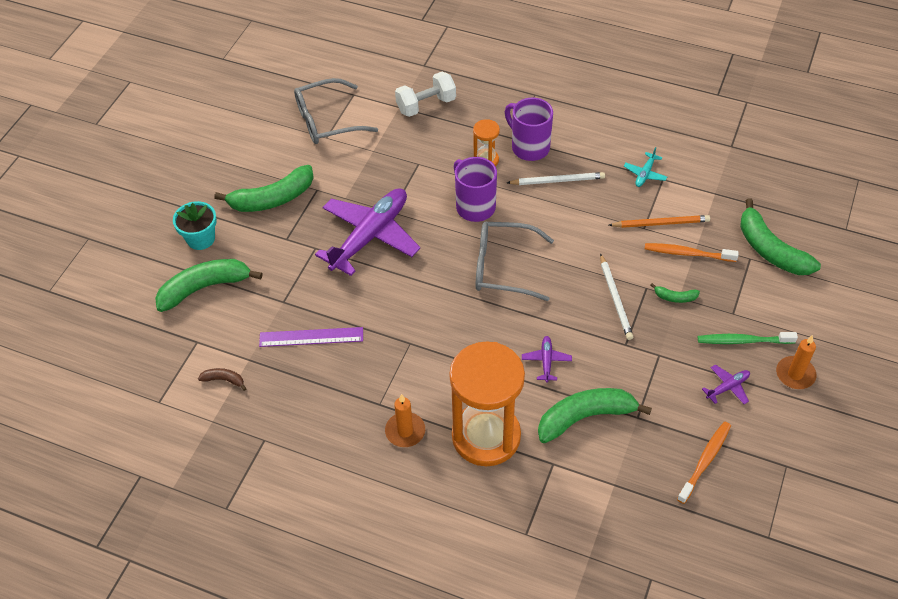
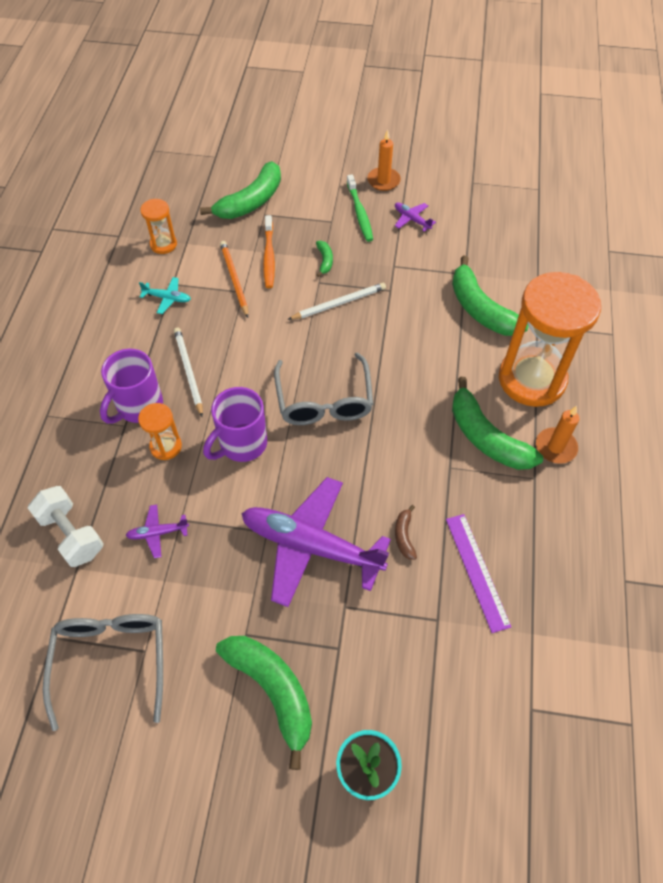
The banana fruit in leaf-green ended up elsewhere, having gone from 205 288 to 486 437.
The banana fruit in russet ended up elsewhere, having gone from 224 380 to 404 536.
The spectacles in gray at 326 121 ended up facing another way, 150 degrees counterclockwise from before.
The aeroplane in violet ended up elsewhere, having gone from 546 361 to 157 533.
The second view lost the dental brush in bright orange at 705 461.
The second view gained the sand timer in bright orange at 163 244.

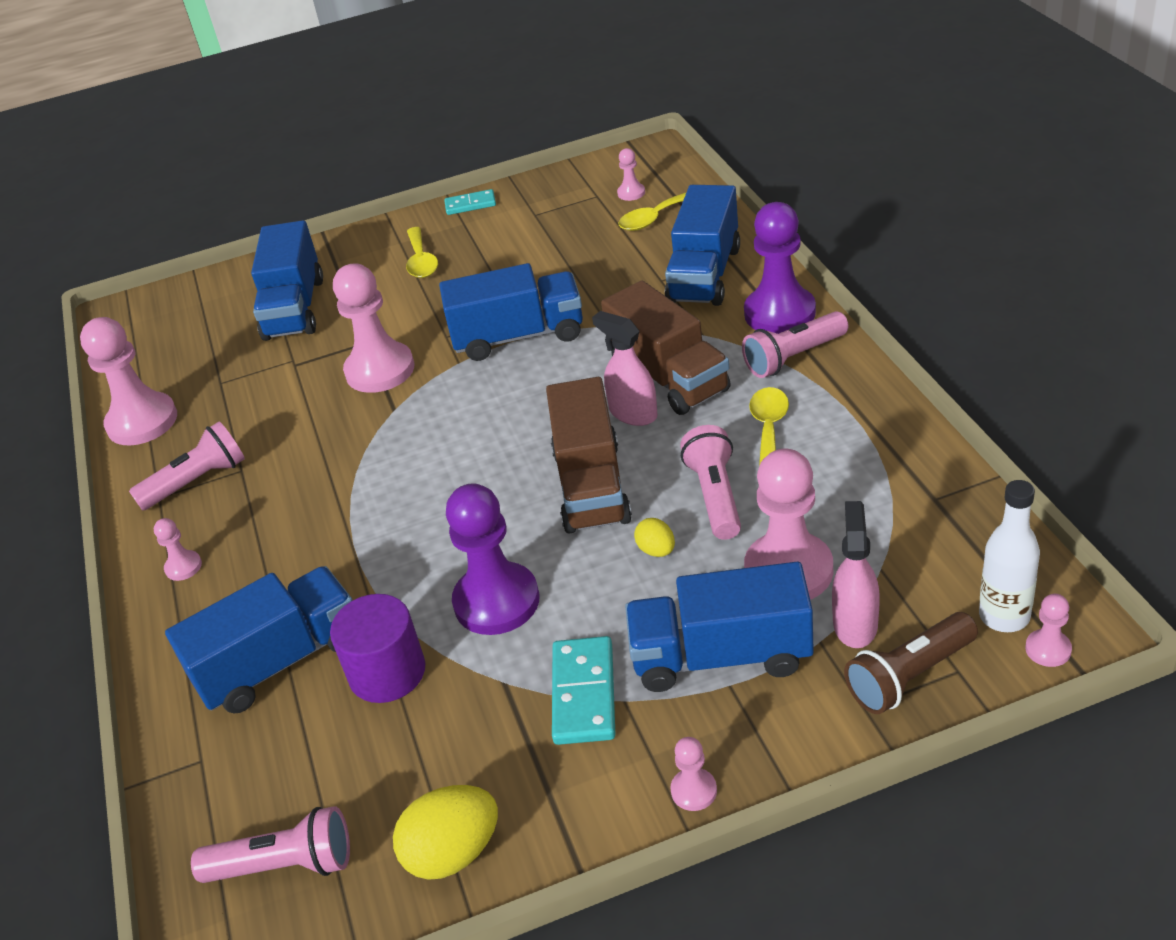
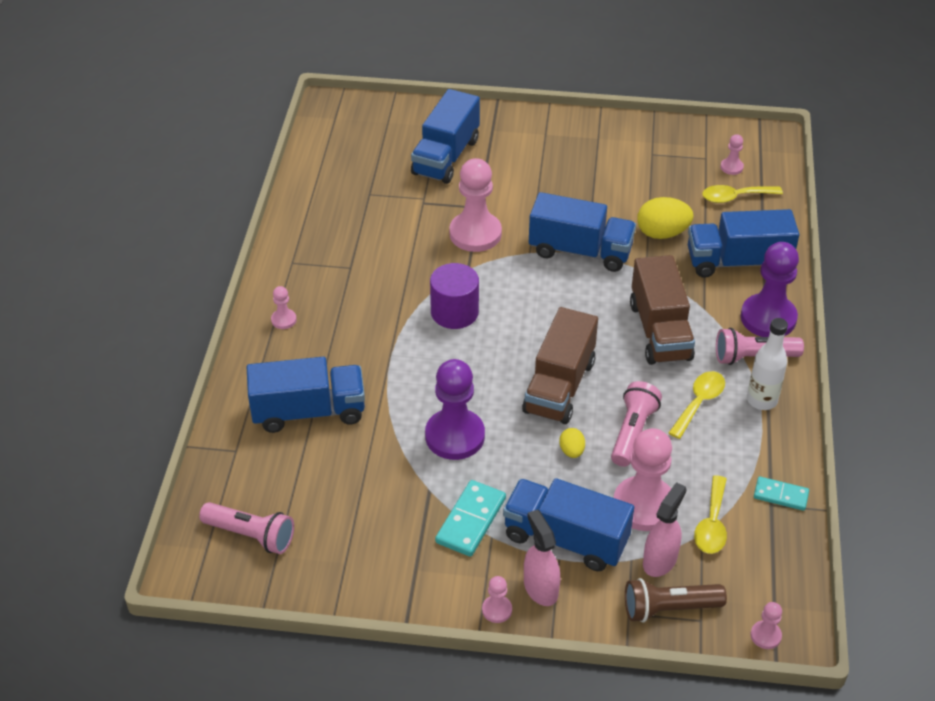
The second view lost the pawn in rosy at 142 422.
The second view lost the torch in rosy at 197 481.
The solid cylinder in violet ended up elsewhere, having gone from 387 672 to 454 312.
The egg shape in yellow ended up elsewhere, having gone from 453 853 to 662 233.
The spoon in yellow ended up elsewhere, having gone from 421 261 to 712 524.
The domino piece in turquoise ended up elsewhere, having gone from 470 204 to 780 495.
The sprayer in rosy ended up elsewhere, having gone from 633 413 to 540 588.
The toy truck in cobalt at 704 275 ended up facing another way, 45 degrees clockwise from before.
The flask in snow-white ended up elsewhere, having gone from 1004 616 to 761 400.

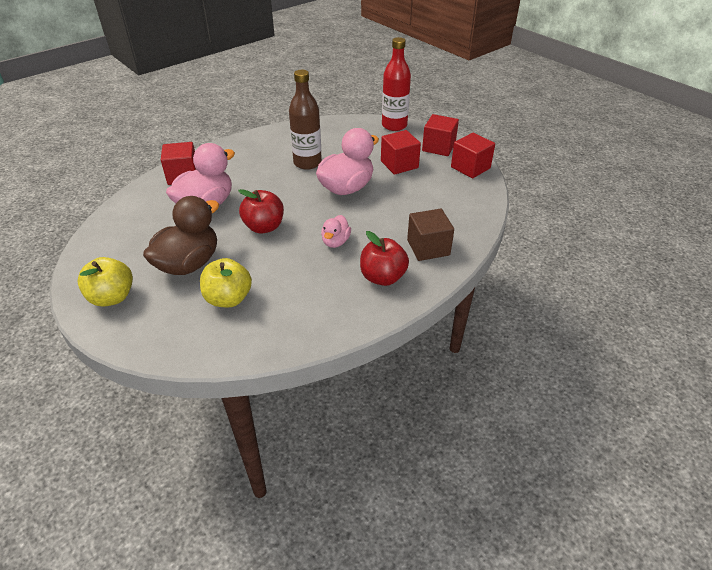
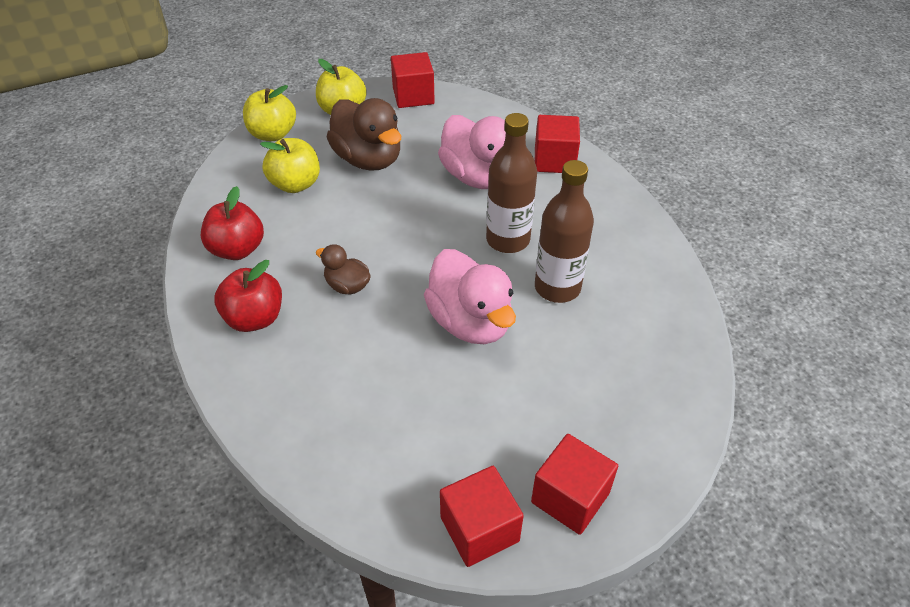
The apple fruit in scarlet ended up elsewhere, having gone from 264 227 to 237 249.
What was the toy duck in rosy at 335 242 turned into the toy duck in russet at 347 286.
The solid cube in scarlet ended up elsewhere, having gone from 399 164 to 413 96.
The second view lost the flask in scarlet at 394 125.
The second view lost the solid cube in russet at 428 247.
The second view gained the apple fruit in yellow at 273 134.
The second view gained the flask in russet at 508 240.

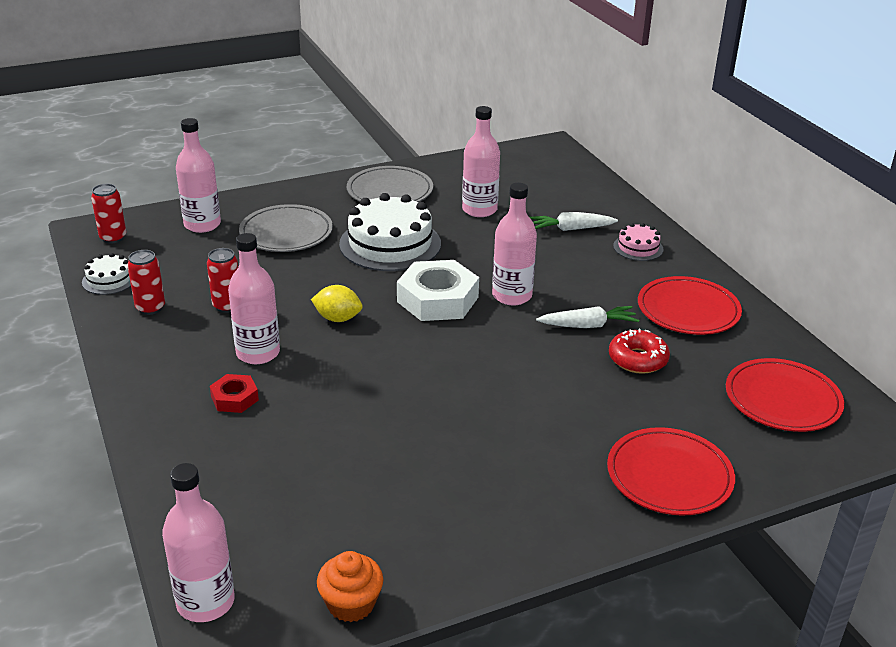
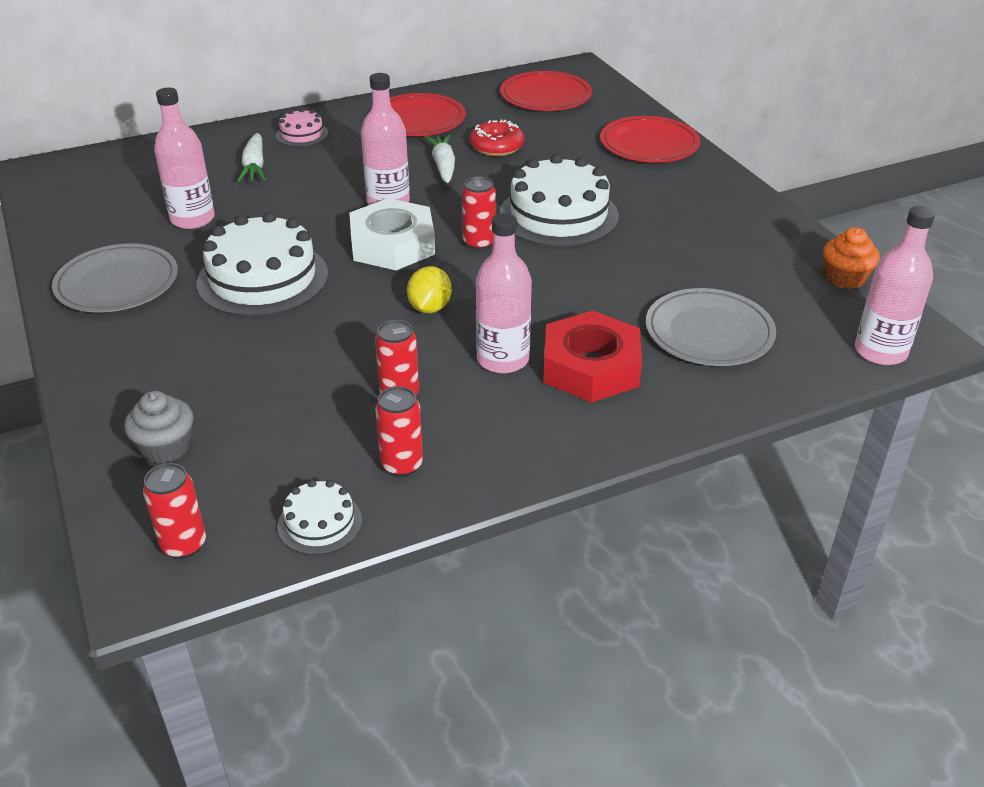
Where the flask in rosy stood at 202 225, the muffin in gray came to stand at 166 447.
The size of the hexagon nut in scarlet at 234 398 changed by a factor of 1.94.
The flat dish in gray ended up elsewhere, having gone from 286 233 to 709 332.
The second view gained the soda can in scarlet at 479 243.
The second view gained the cake in snow-white at 558 215.

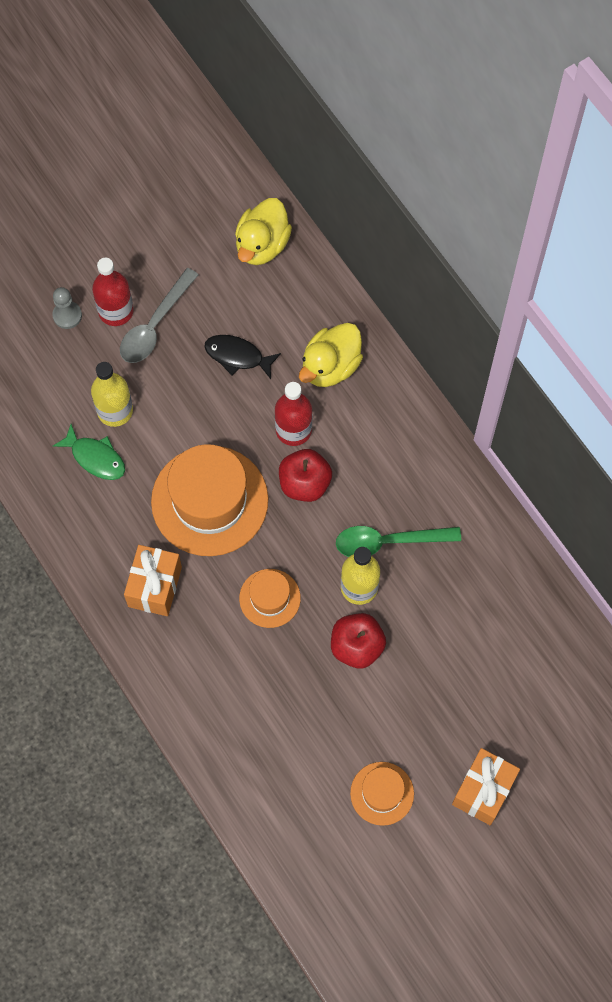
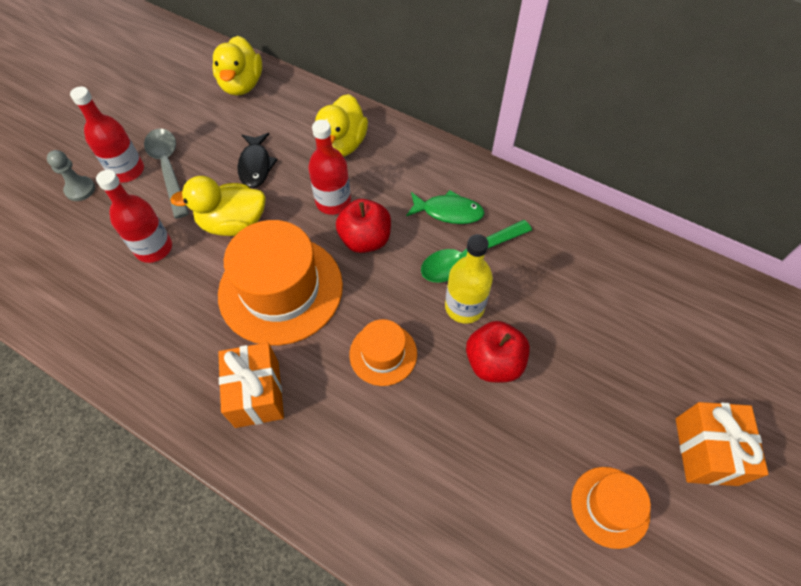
The toy fish in leaf-green ended up elsewhere, having gone from 95 457 to 448 212.
What was the flask in yellow at 115 411 turned into the flask in scarlet at 154 248.
The spoon in gray at 155 325 ended up facing another way, 150 degrees clockwise from before.
The toy fish in ebony at 237 356 ended up facing another way, 90 degrees counterclockwise from before.
The second view gained the toy duck in yellow at 233 223.

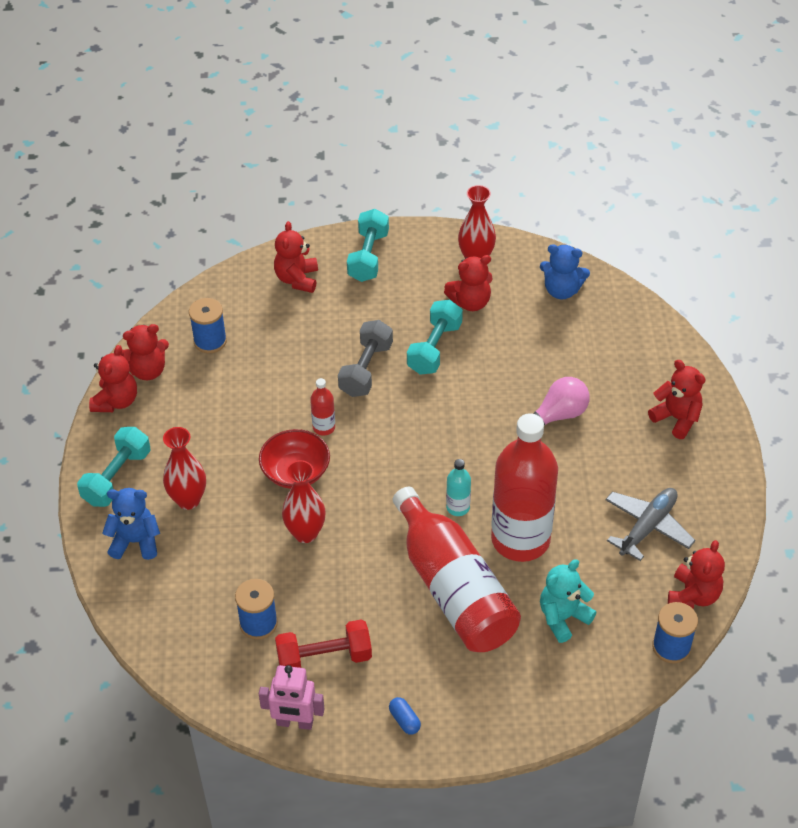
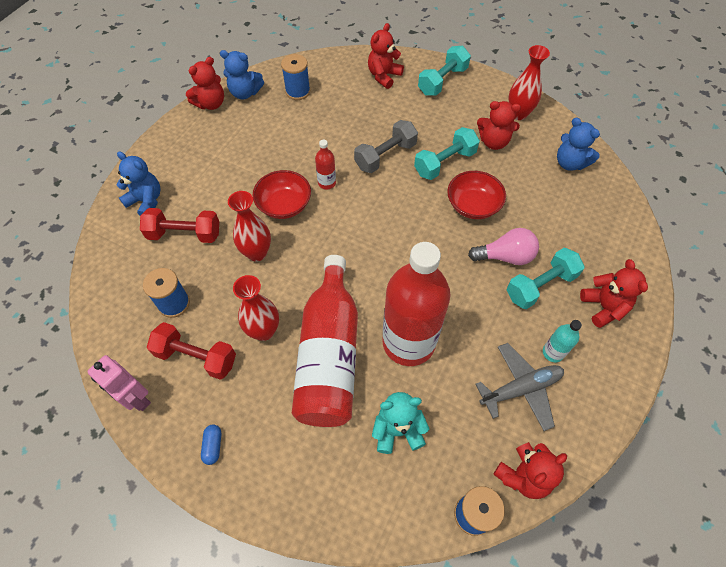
The dumbbell in turquoise ended up elsewhere, having gone from 117 477 to 540 286.
What was the stuffed bear in scarlet at 147 370 turned into the stuffed bear in cobalt at 245 93.
The vase in scarlet ended up elsewhere, having gone from 188 500 to 264 331.
The flask in turquoise ended up elsewhere, having gone from 458 507 to 553 352.
The second view gained the dumbbell in scarlet at 185 234.
The second view gained the deep dish in scarlet at 473 205.

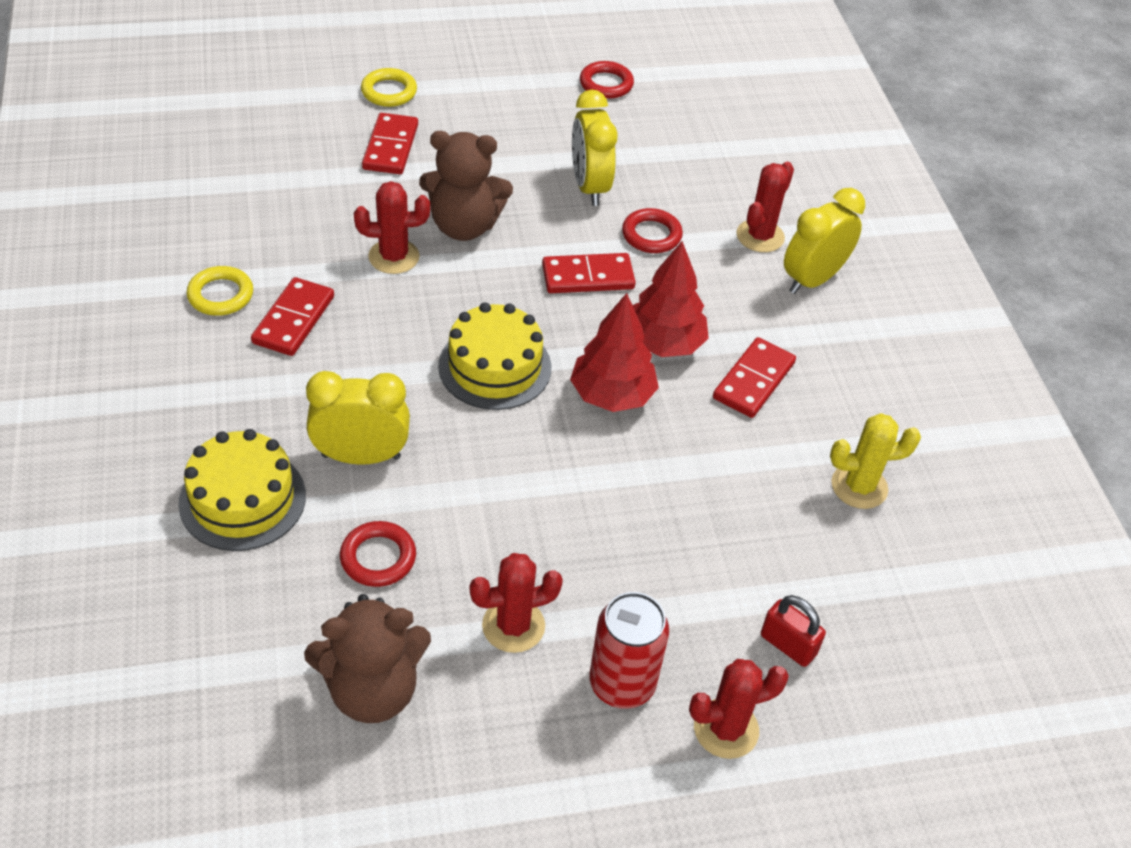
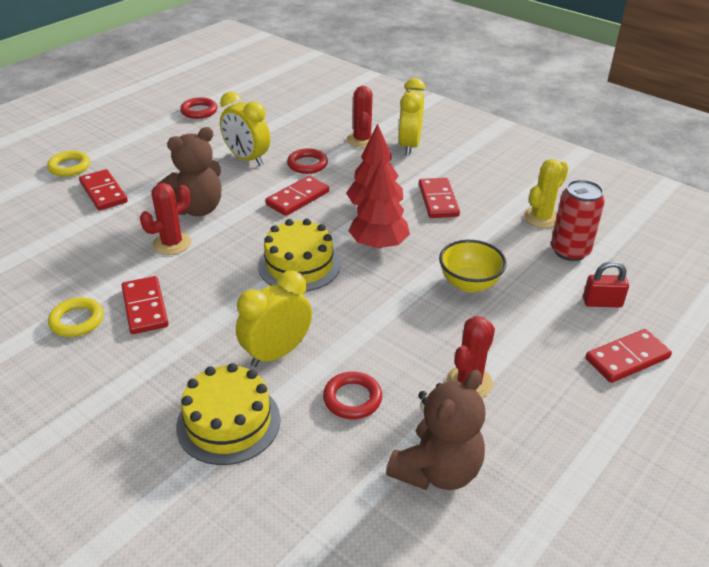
The soda can in scarlet ended up elsewhere, having gone from 622 683 to 570 251.
Where the cactus in scarlet stood at 726 729, the domino piece in scarlet came to stand at 627 358.
The second view gained the deep dish in yellow at 469 284.

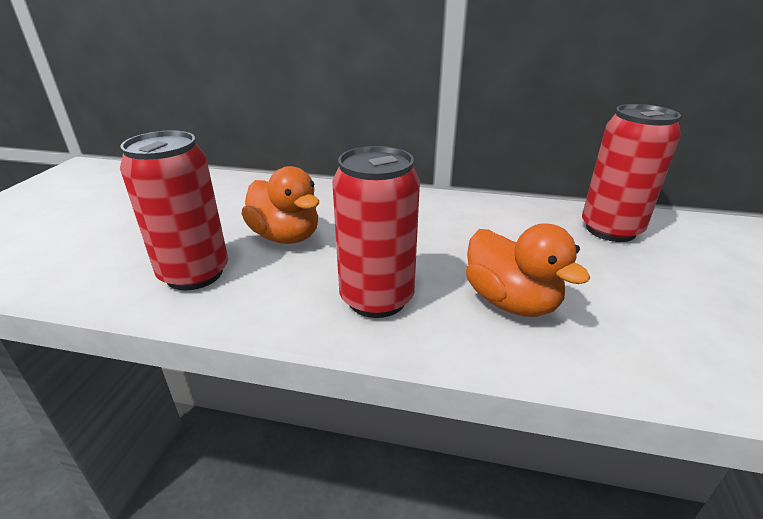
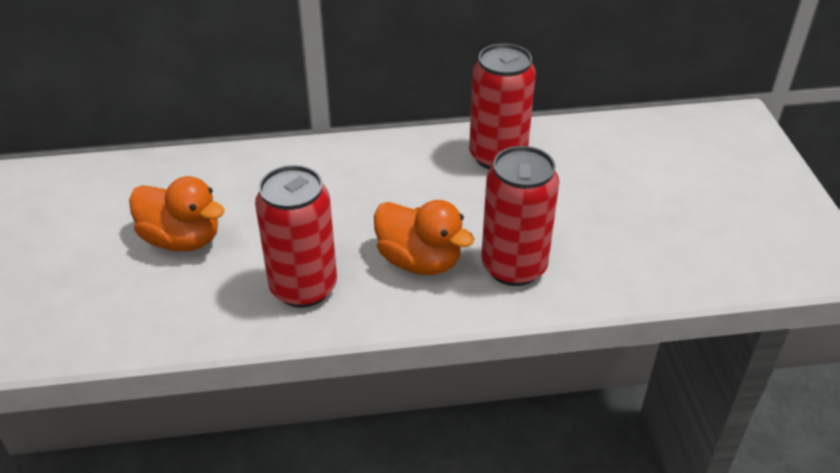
The soda can in scarlet ended up elsewhere, having gone from 194 274 to 514 267.

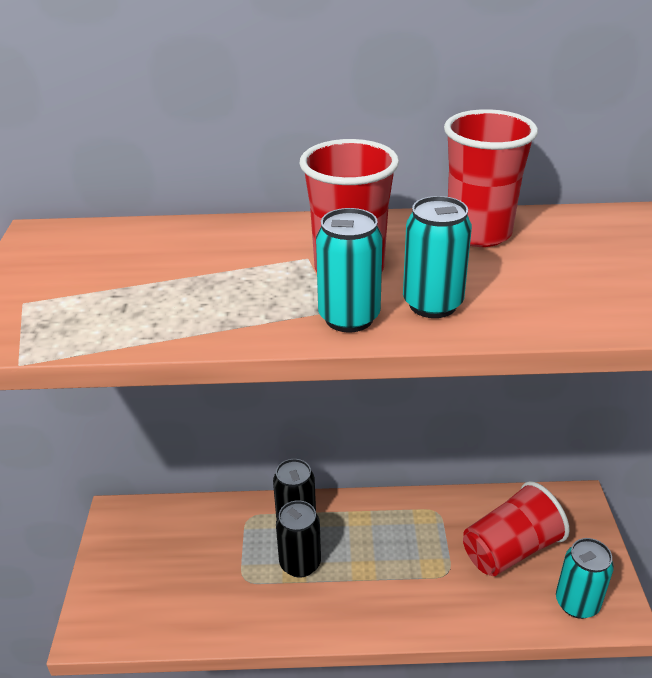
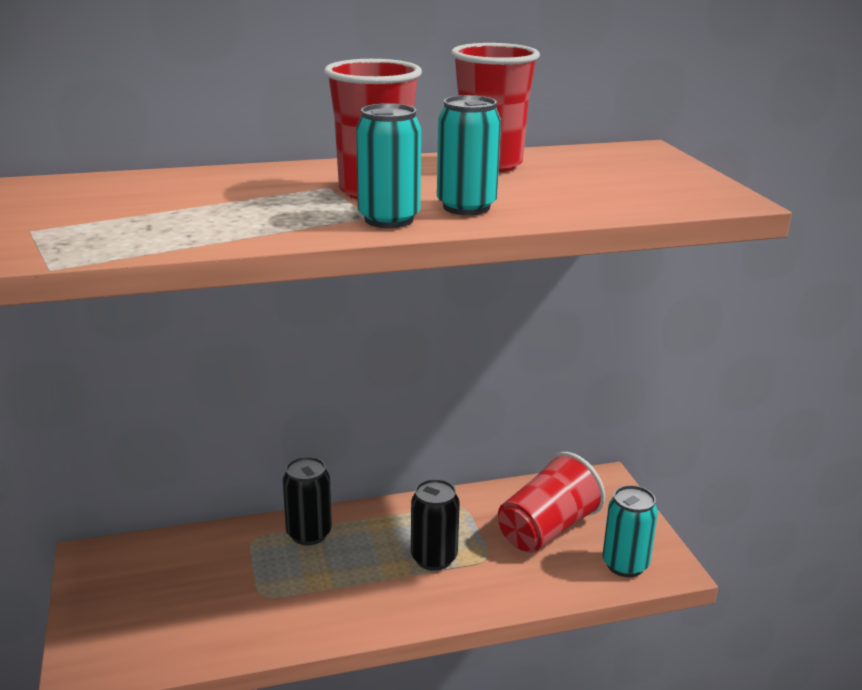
The soda can in ebony ended up elsewhere, having gone from 300 563 to 434 558.

